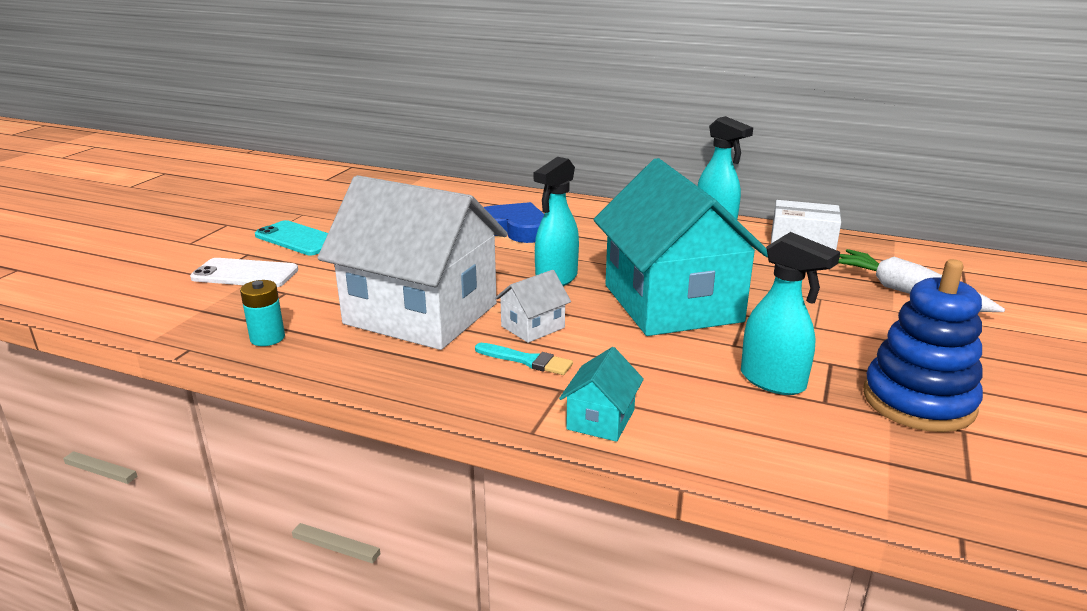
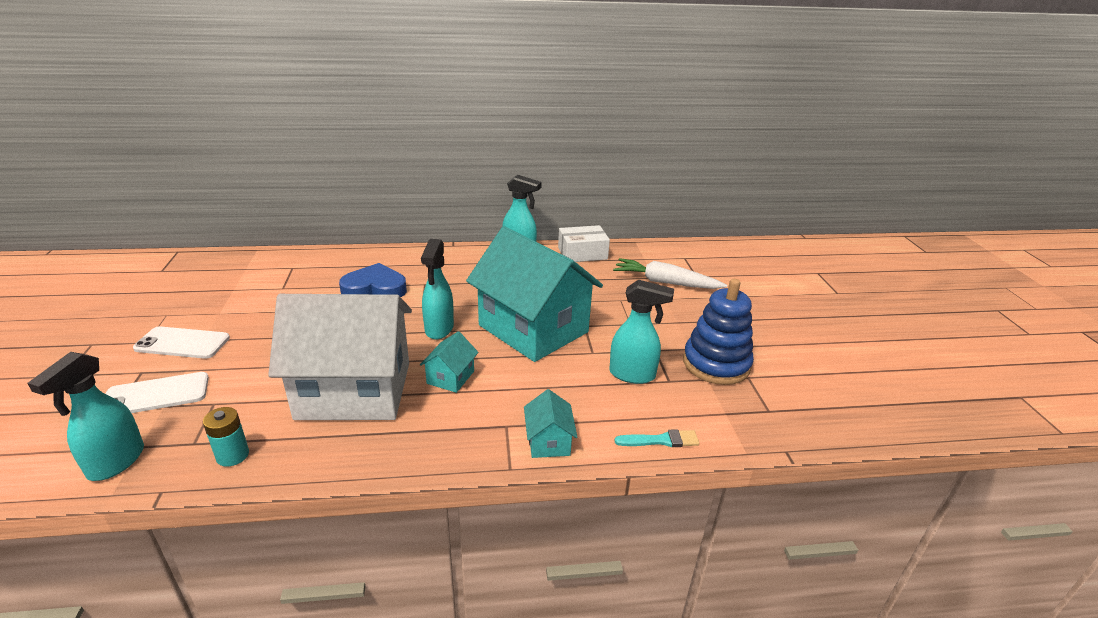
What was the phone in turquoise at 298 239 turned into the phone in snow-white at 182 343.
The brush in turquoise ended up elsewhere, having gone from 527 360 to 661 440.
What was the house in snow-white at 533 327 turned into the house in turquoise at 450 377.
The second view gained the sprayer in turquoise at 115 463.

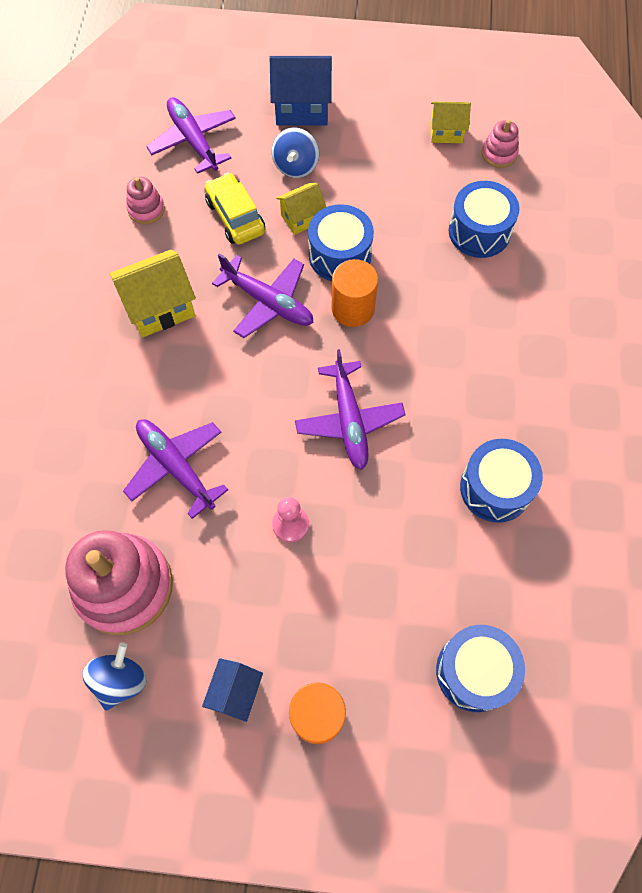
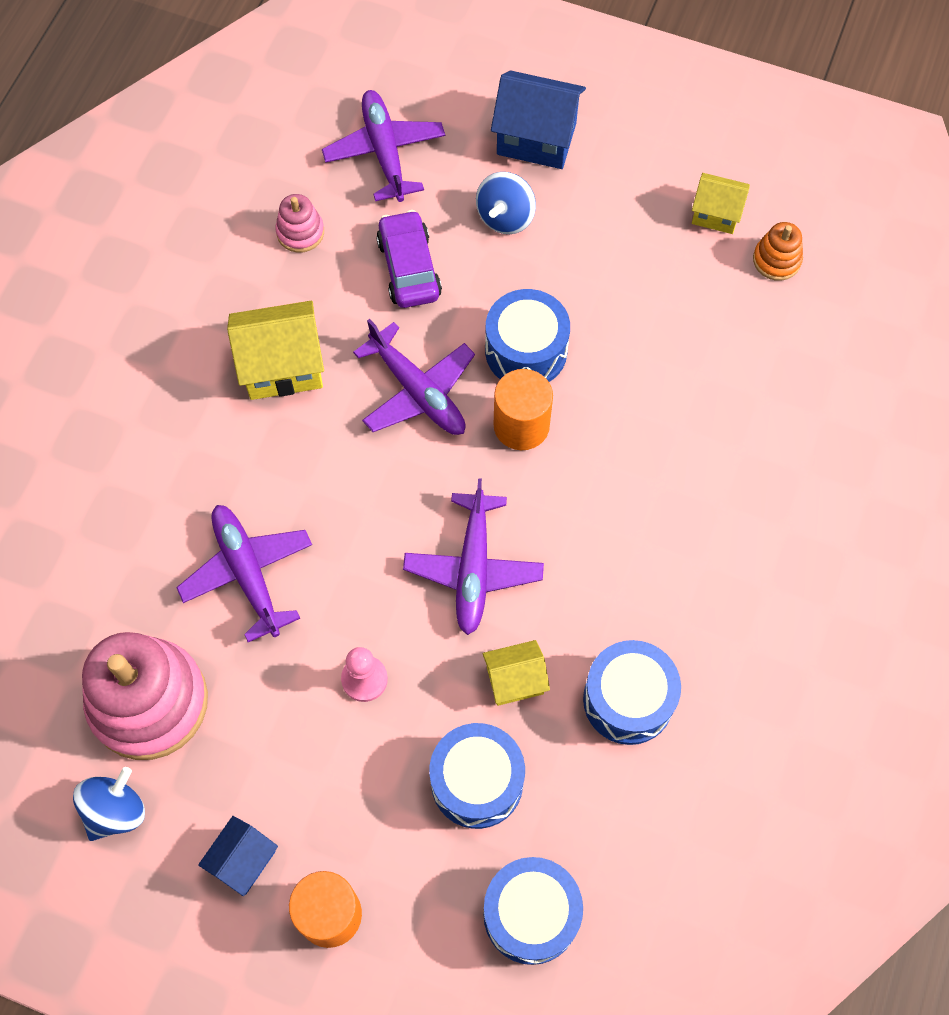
What was the automobile in yellow at 235 217 turned into the automobile in violet at 409 268.
The house in yellow ended up elsewhere, having gone from 301 218 to 515 680.
The snare drum in cobalt ended up elsewhere, having gone from 479 232 to 477 782.
What was the stacking rings in rosy at 499 154 turned into the stacking rings in bright orange at 776 260.

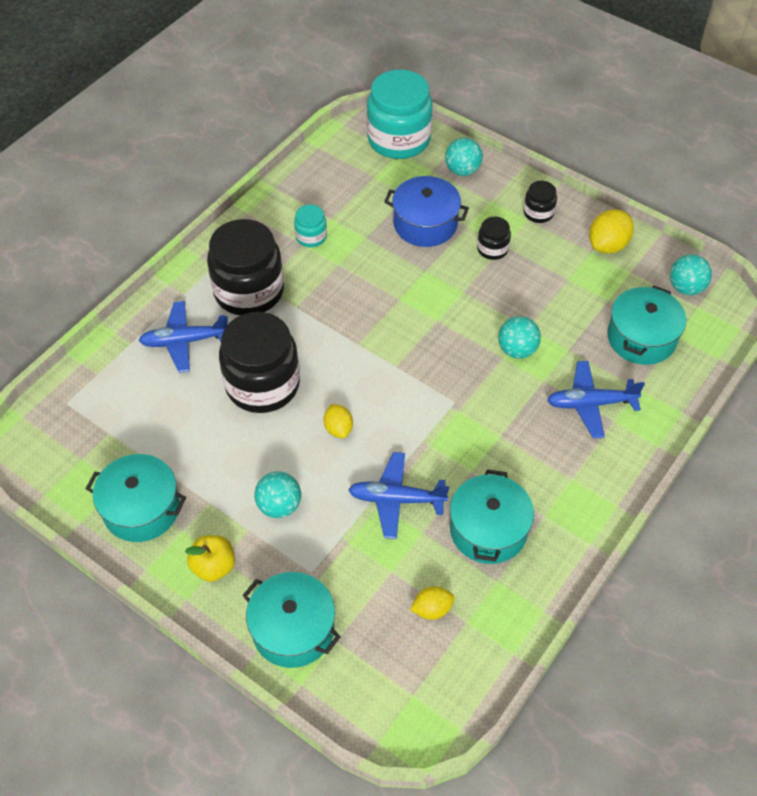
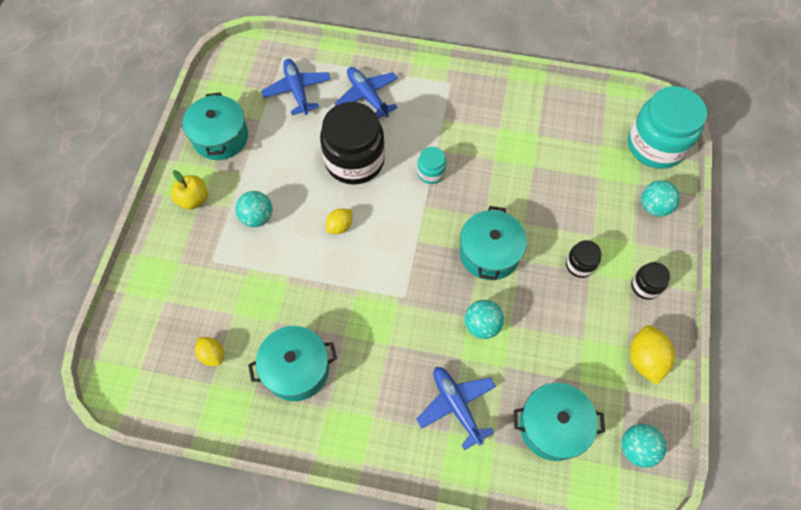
The second view lost the jam jar in ebony at 249 291.
The pot in turquoise ended up elsewhere, having gone from 293 629 to 489 253.
The jam jar in turquoise ended up elsewhere, having gone from 311 237 to 431 172.
The aeroplane in cobalt ended up elsewhere, having gone from 396 499 to 297 90.
The second view lost the pot in cobalt at 425 224.
The citrus fruit in yellow at 607 245 ended up facing another way, 75 degrees clockwise from before.

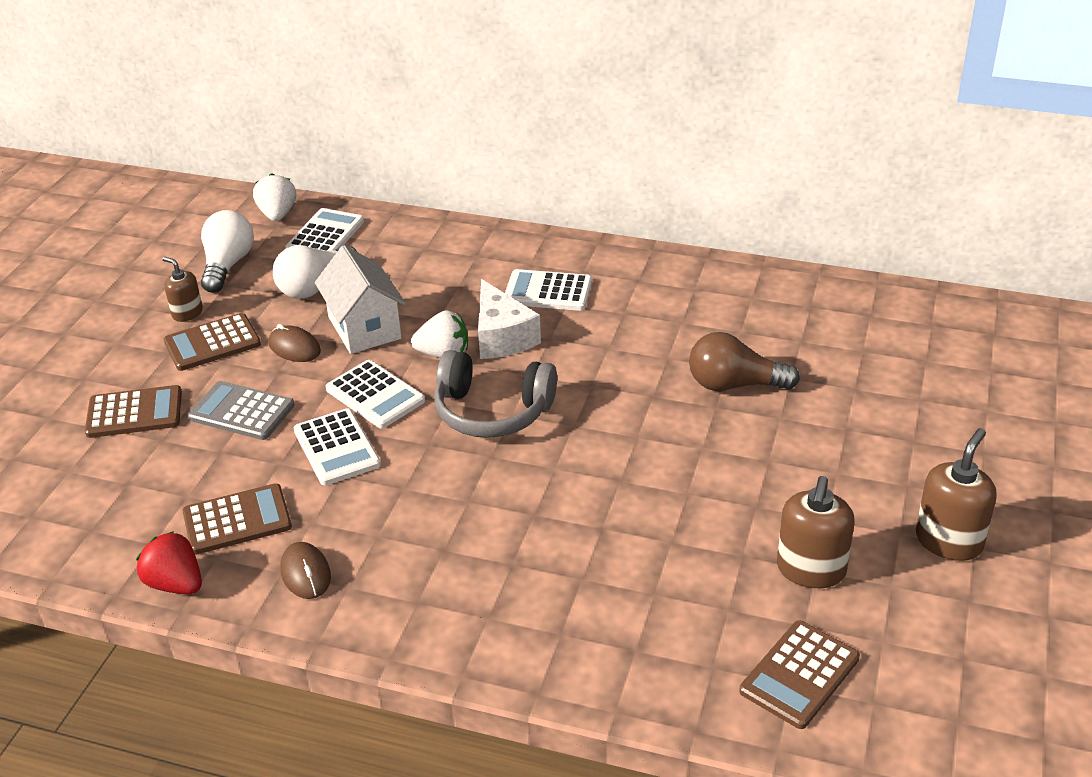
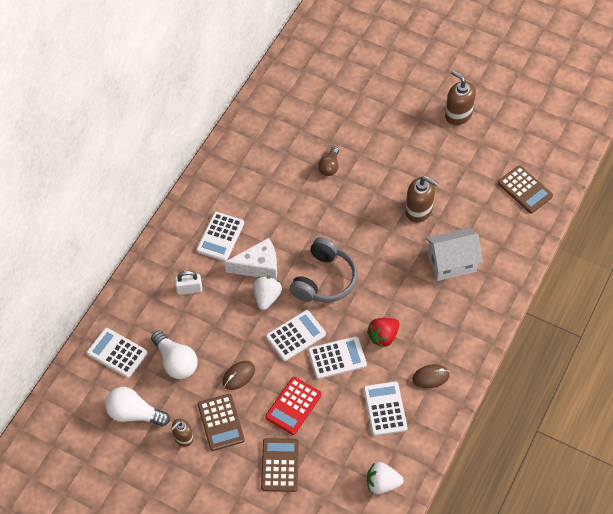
The berry in scarlet ended up elsewhere, having gone from 176 584 to 383 336.
What was the calculator in russet at 237 520 turned into the calculator in snow-white at 385 409.
What was the calculator in gray at 242 411 turned into the calculator in scarlet at 293 406.
The berry in snow-white ended up elsewhere, having gone from 277 215 to 382 483.
The house in snow-white ended up elsewhere, having gone from 364 328 to 451 263.
The size of the bulb in russet at 734 384 changed by a factor of 0.64.
The soap pump in russet ended up elsewhere, having gone from 810 570 to 419 210.
The second view gained the padlock in snow-white at 189 289.

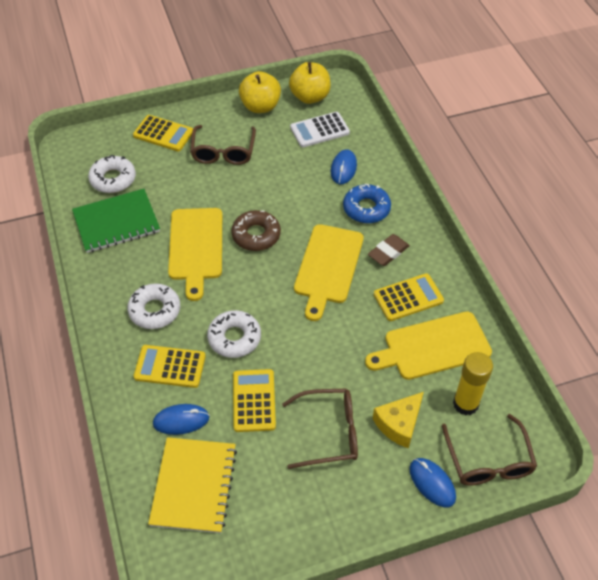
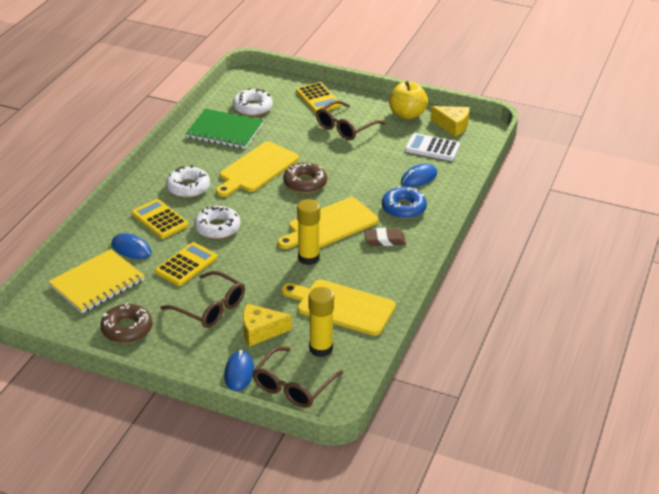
Where the apple fruit in yellow stood at 310 97, the cheese in yellow came to stand at 452 126.
The second view lost the calculator in yellow at 408 297.
The second view gained the doughnut in russet at 127 329.
The second view gained the glue stick in yellow at 308 258.

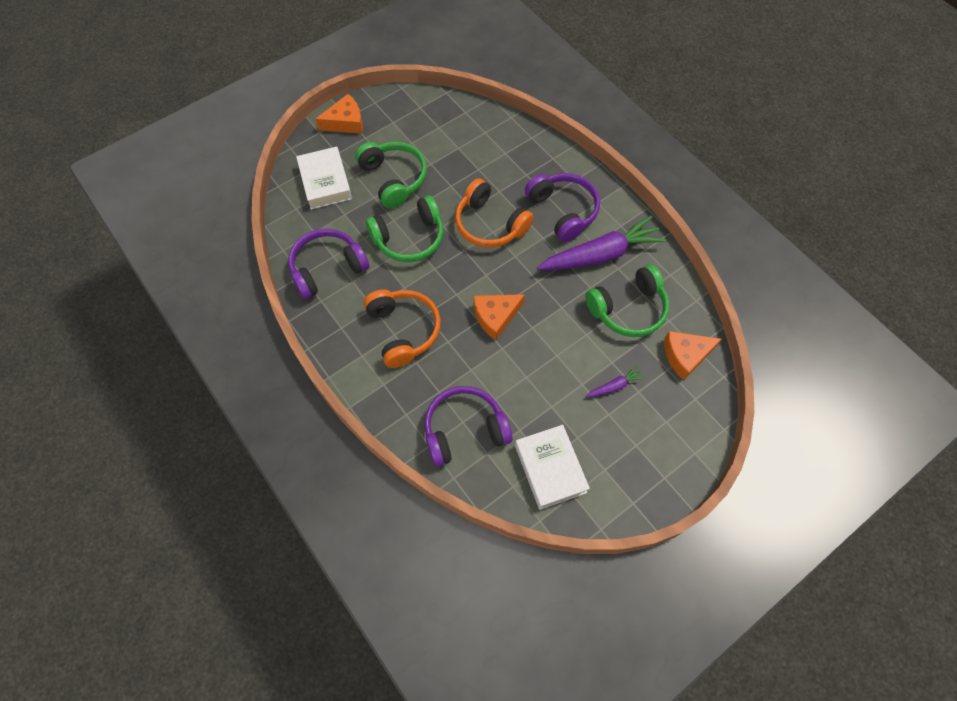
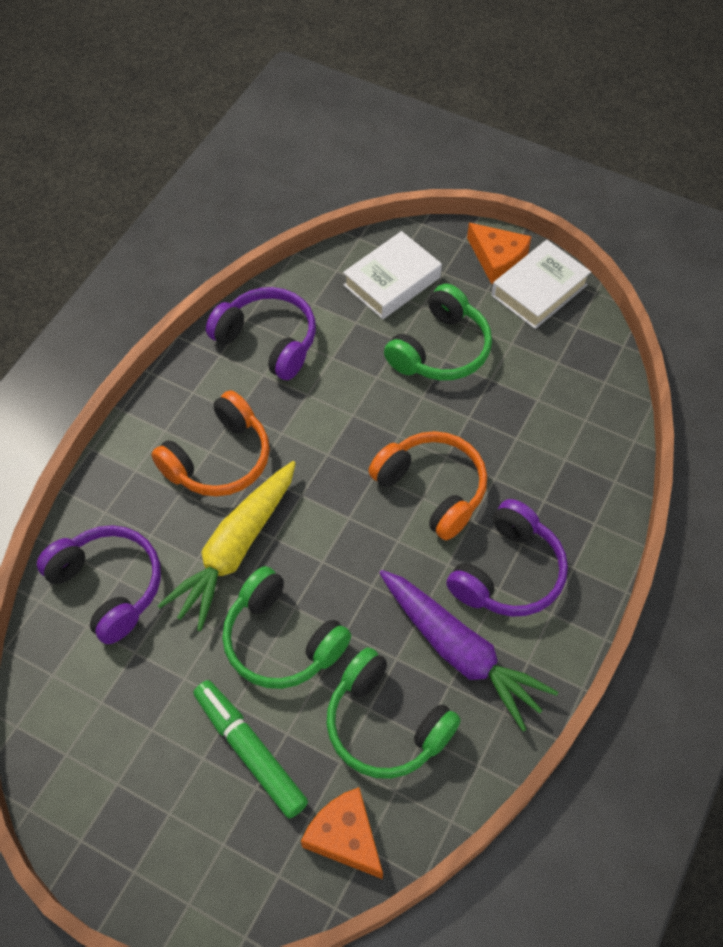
The headset in leaf-green ended up elsewhere, having gone from 409 238 to 281 640.
The headset in bright orange at 490 224 ended up facing another way, 120 degrees clockwise from before.
The second view lost the cheese in bright orange at 495 316.
The book in snow-white ended up elsewhere, having gone from 550 469 to 539 290.
Where the carrot in violet stood at 614 386, the marker in leaf-green came to stand at 250 751.
The second view gained the carrot in yellow at 235 549.

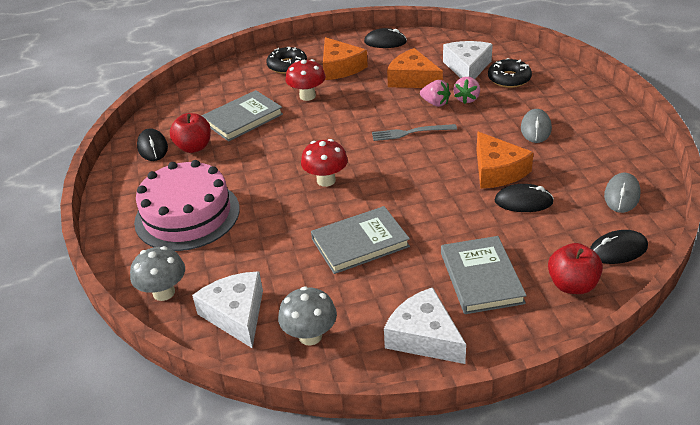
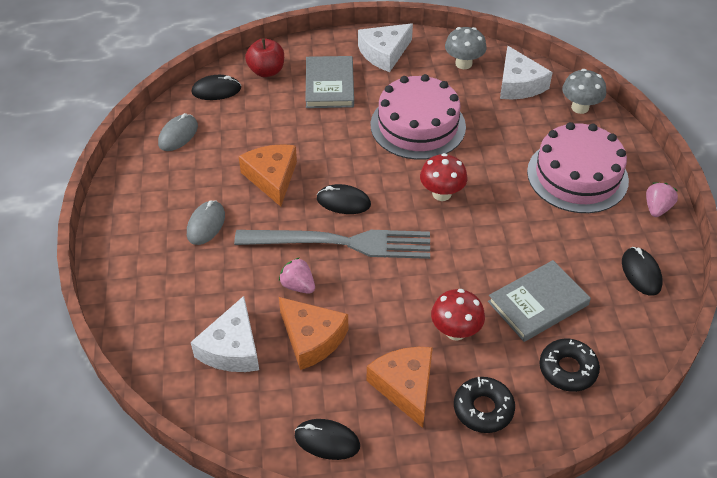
The second view lost the apple fruit in scarlet at 194 147.
Where the book in gray stood at 360 242, the cake in rosy came to stand at 418 125.
The size of the dinner fork in gray at 410 133 changed by a factor of 2.04.
The cheese in snow-white at 424 337 ended up facing another way, 90 degrees clockwise from before.
The berry in rosy ended up elsewhere, having gone from 467 99 to 657 208.
The doughnut in ebony ended up elsewhere, having gone from 509 79 to 568 369.
The PC mouse in ebony ended up elsewhere, having gone from 523 201 to 343 202.

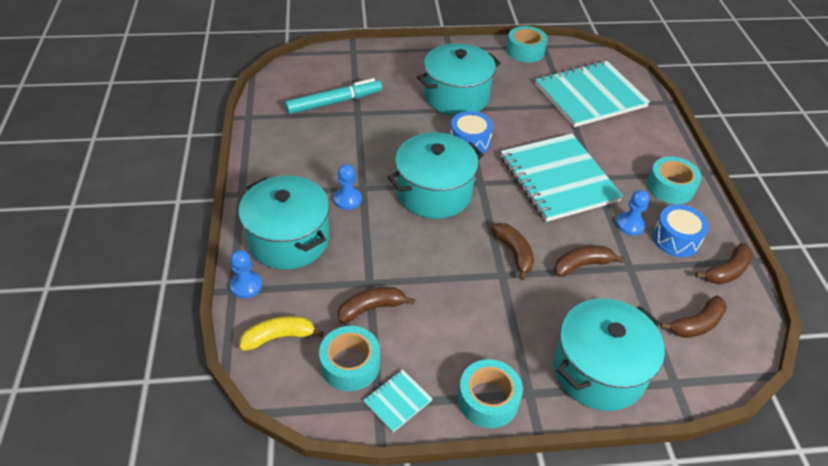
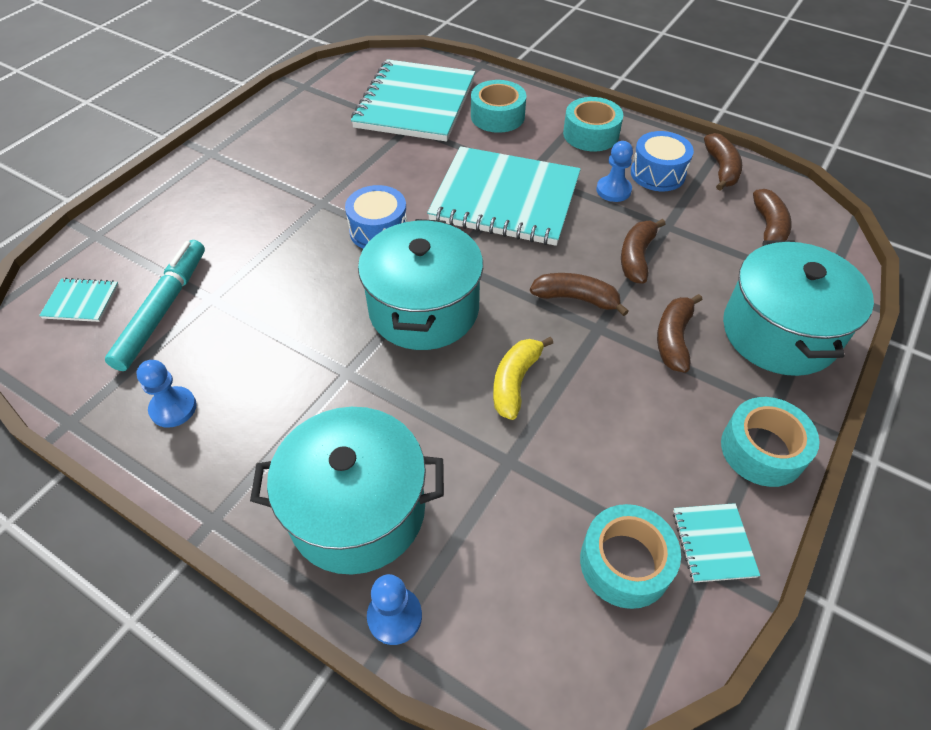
The banana fruit in yellow ended up elsewhere, having gone from 279 337 to 515 382.
The pawn in cobalt ended up elsewhere, having gone from 347 199 to 173 408.
The banana fruit in russet ended up elsewhere, having gone from 371 308 to 673 339.
The second view lost the pot in turquoise at 456 96.
The sticky tape in turquoise ended up elsewhere, having gone from 525 51 to 497 116.
The second view gained the notepad in turquoise at 81 301.

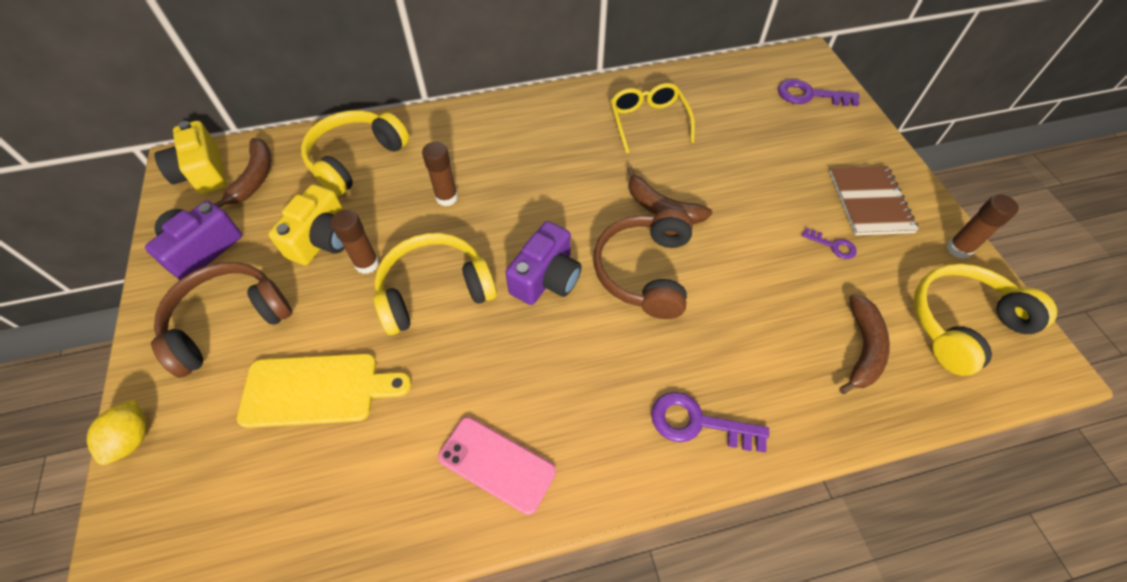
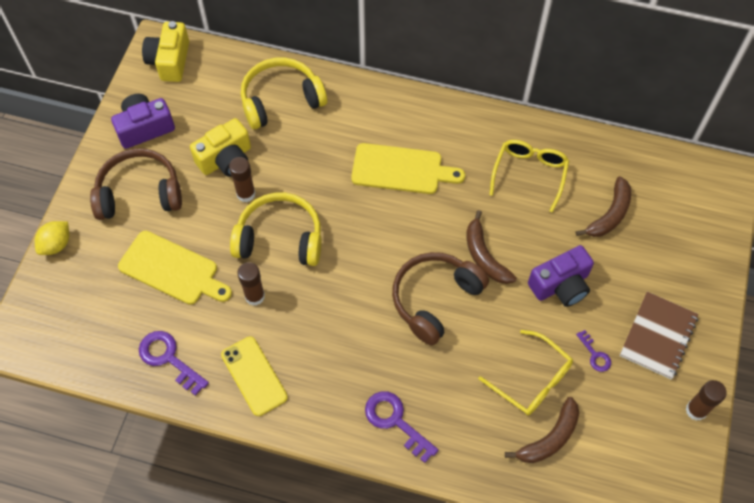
The banana fruit in russet ended up elsewhere, having gone from 255 178 to 610 214.
The glue stick in russet ended up elsewhere, having gone from 447 197 to 255 296.
What was the phone in rosy at 496 464 turned into the phone in yellow at 254 376.
The compact camera in violet ended up elsewhere, having gone from 546 278 to 560 285.
The key in violet ended up elsewhere, having gone from 810 95 to 169 359.
The second view lost the headset in yellow at 962 324.
The second view gained the chopping board in yellow at 401 169.
The second view gained the spectacles in yellow at 531 380.

